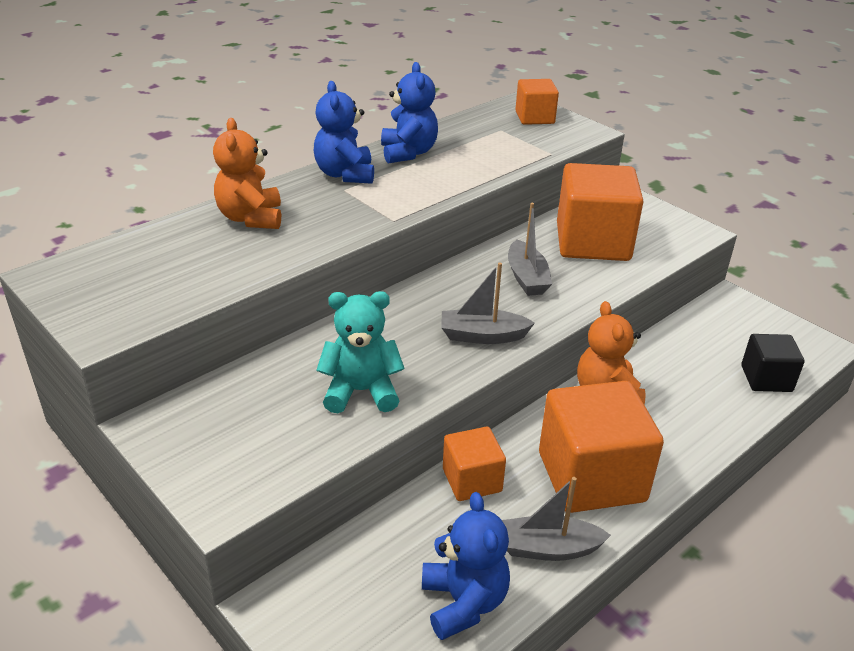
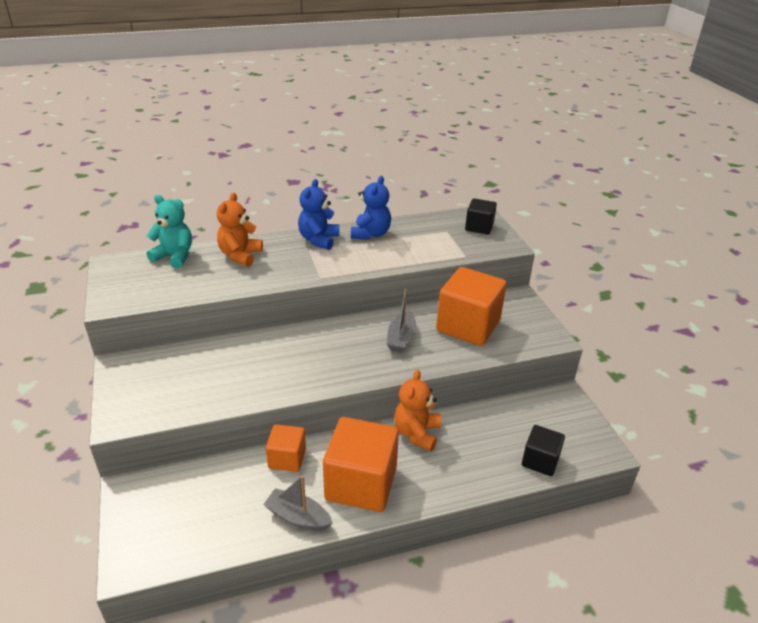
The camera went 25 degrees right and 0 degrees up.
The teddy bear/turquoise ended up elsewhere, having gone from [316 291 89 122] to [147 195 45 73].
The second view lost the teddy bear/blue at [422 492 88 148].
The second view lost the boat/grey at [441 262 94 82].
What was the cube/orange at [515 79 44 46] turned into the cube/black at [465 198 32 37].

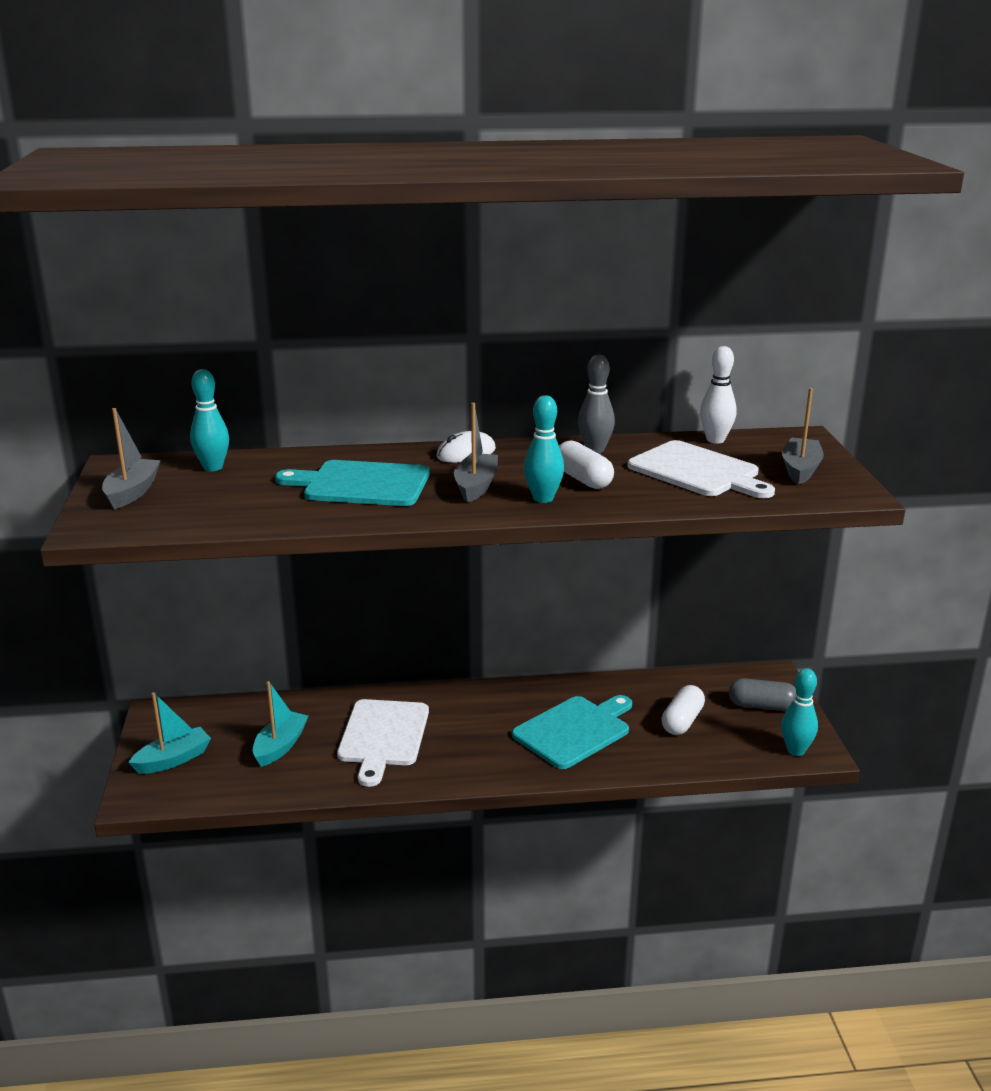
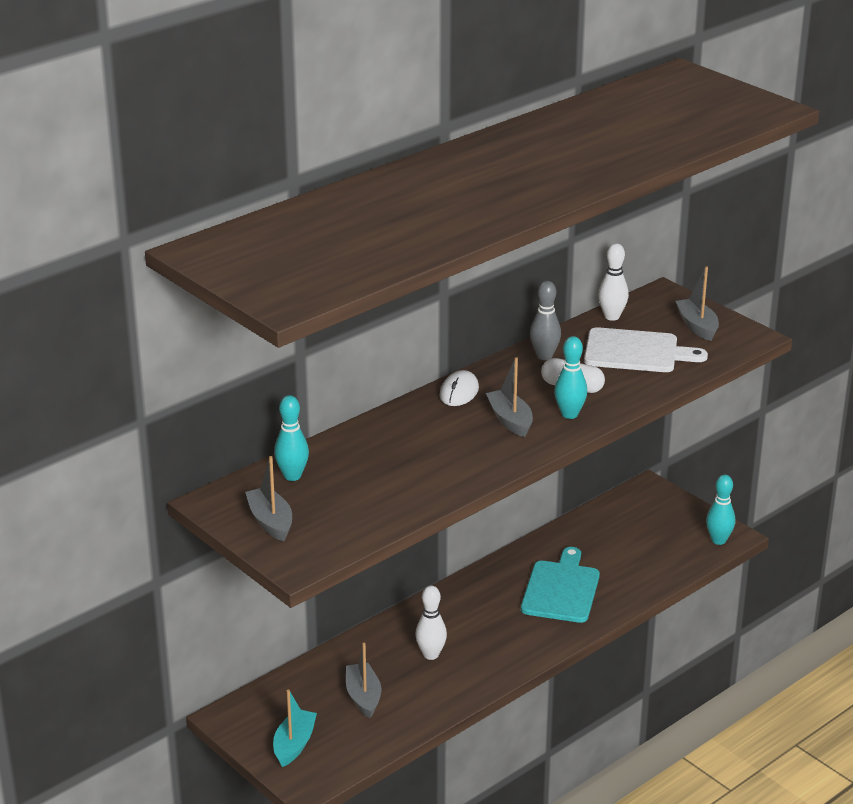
The camera went 35 degrees left and 5 degrees up.
What was the boat/turquoise at [253 681 55 86] turned into the boat/grey at [346 643 36 75].
The second view lost the cutting board/turquoise at [275 460 155 46].
Where the cutting board/white stood at [337 699 92 88], the bowling pin/white came to stand at [415 586 32 74].
The second view lost the capsule/white at [662 685 43 50].
The second view lost the capsule/grey at [729 678 67 33].

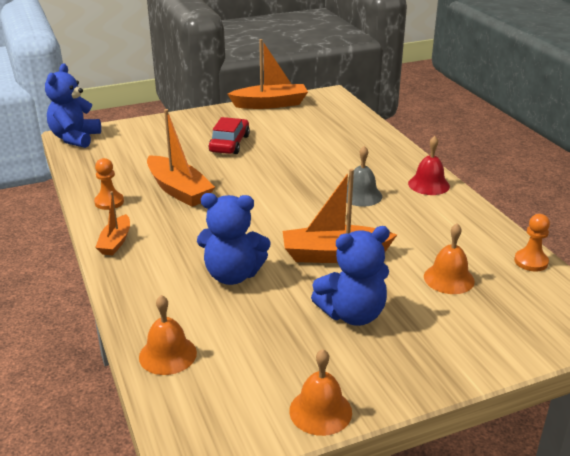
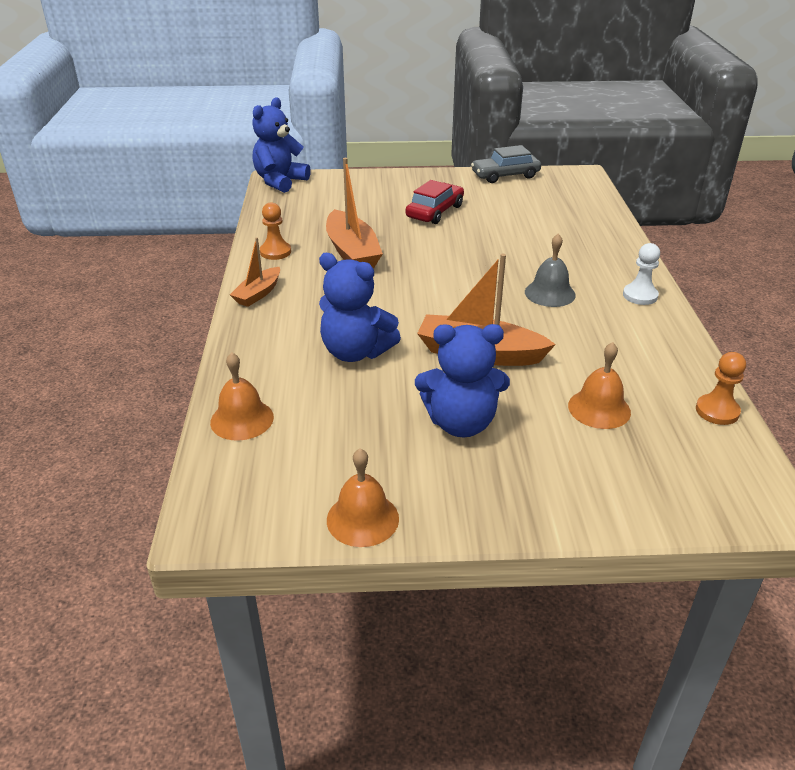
The camera went 20 degrees right and 5 degrees up.
Where the boat/orange stood at [227 39 81 70], the car/grey came to stand at [471 145 70 38].
Where the bell/red stood at [408 136 42 59], the pawn/white came to stand at [623 243 37 62].

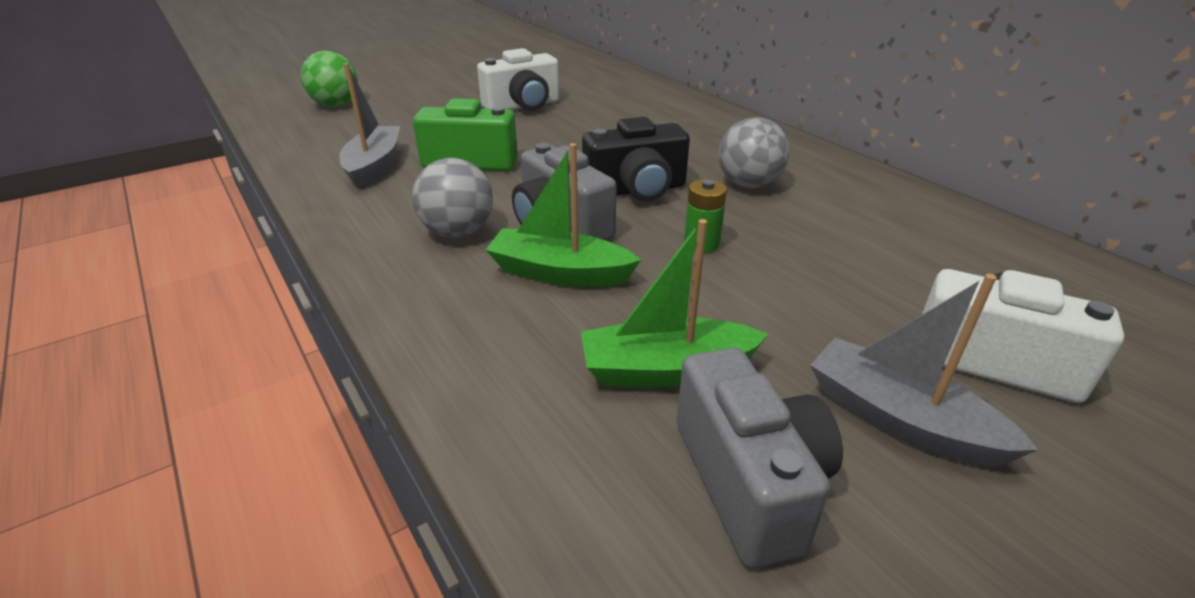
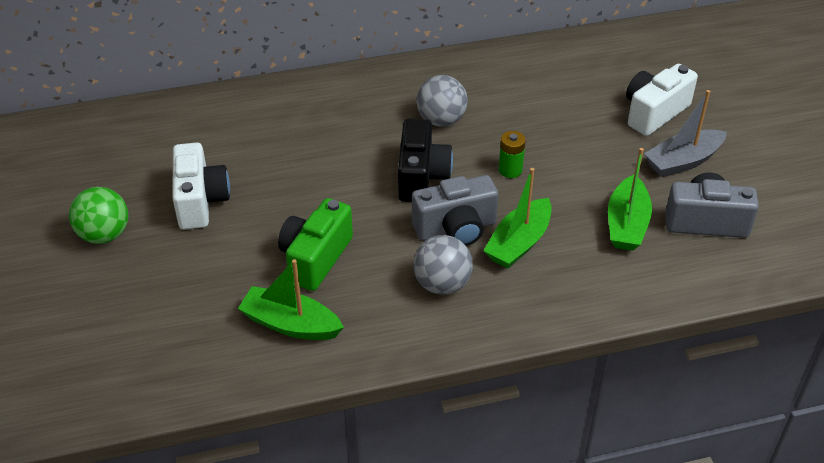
The camera went 70 degrees left and 10 degrees up.
The ball/green ended up elsewhere, having gone from [301 51 57 56] to [69 187 59 57].
What was the boat/grey at [339 63 61 126] turned into the boat/green at [238 259 106 81].

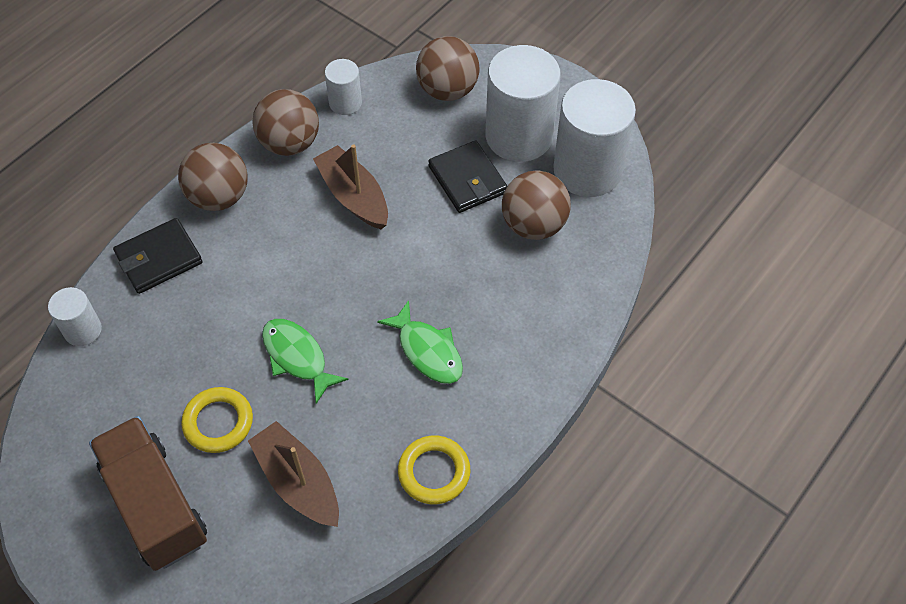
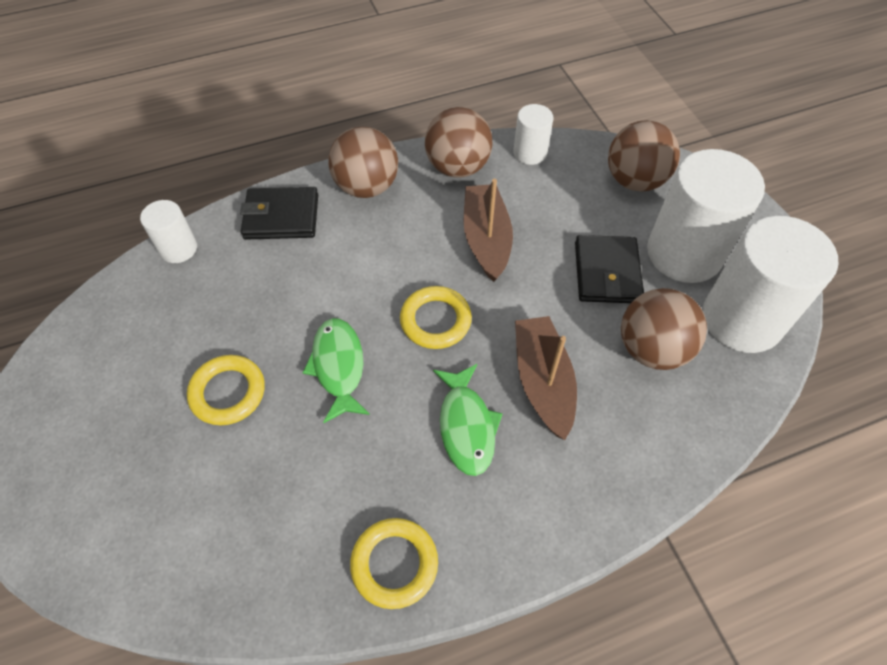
The camera went 30 degrees right and 0 degrees up.
The second view lost the truck/brown at [89 416 118 155].
The boat/brown ended up elsewhere, having gone from [248 421 91 106] to [515 316 62 124].
The second view gained the ring/yellow at [400 286 72 63].

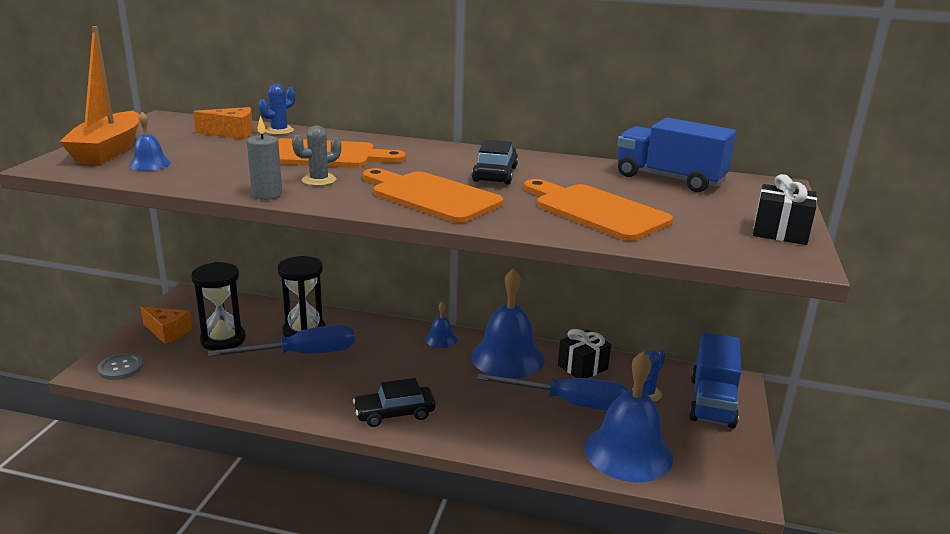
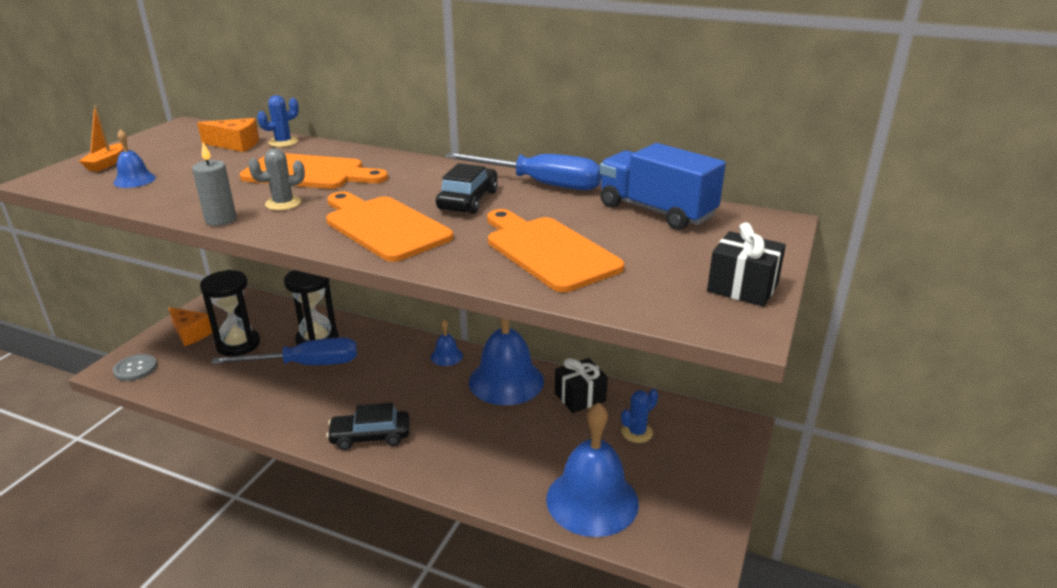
The camera went 10 degrees right and 5 degrees up.
The size of the boat/orange at [59 26 80 139] changed by a factor of 0.49.
The screwdriver/blue ended up elsewhere, having gone from [476 373 153 38] to [445 153 157 37].
The second view lost the truck/blue at [689 332 52 96].

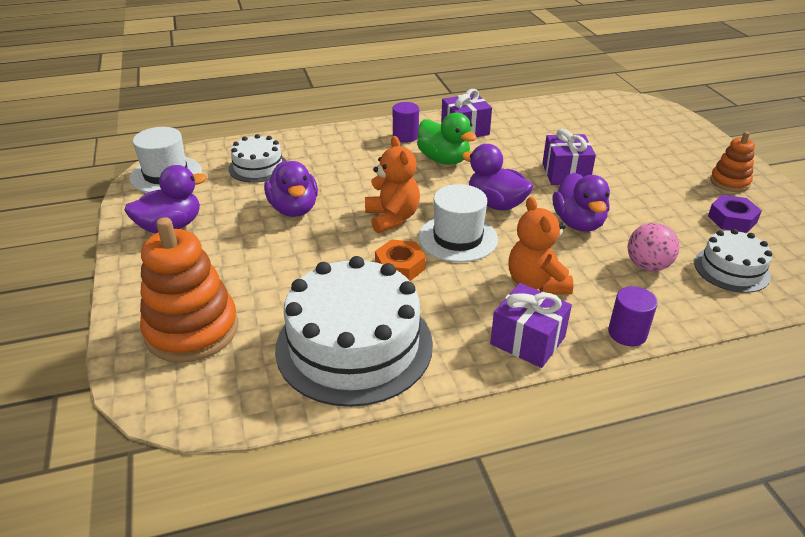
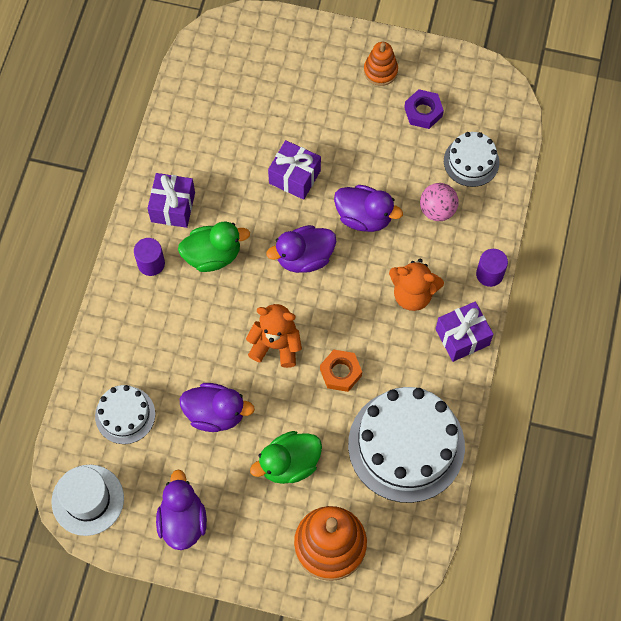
The camera went 60 degrees left and 30 degrees up.
The second view lost the hat/white at [418 184 80 78].
The second view gained the duck/green at [250 431 72 53].

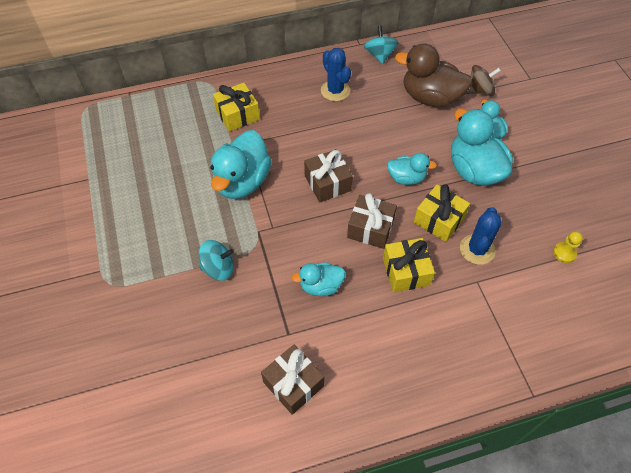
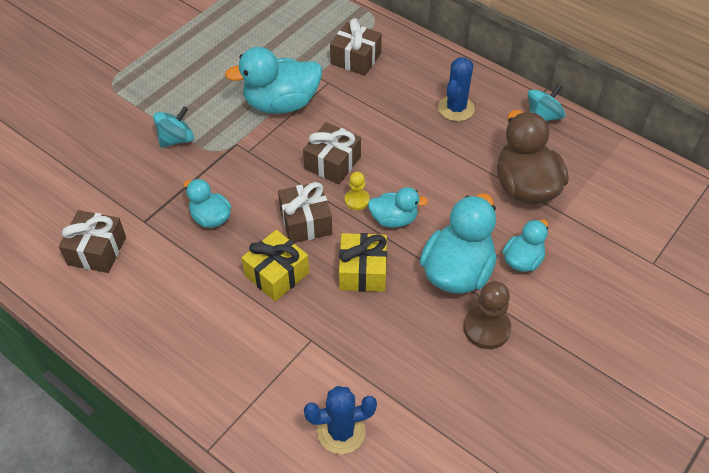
The camera went 55 degrees right and 5 degrees down.
The spinning top/turquoise at [198 240 36 41] ended up facing another way, 90 degrees counterclockwise from before.
What was the gift/yellow at [213 83 47 49] turned into the gift/brown at [330 18 52 58].
The duck/turquoise at [387 153 50 32] ended up facing another way, 60 degrees counterclockwise from before.
The cactus/blue ended up elsewhere, having gone from [460 207 42 58] to [304 386 73 68].
The second view lost the spinning top/brown at [467 65 34 31].
The pawn/yellow ended up elsewhere, having gone from [553 231 30 32] to [345 172 25 38].
The second view gained the pawn/brown at [463 281 48 68].

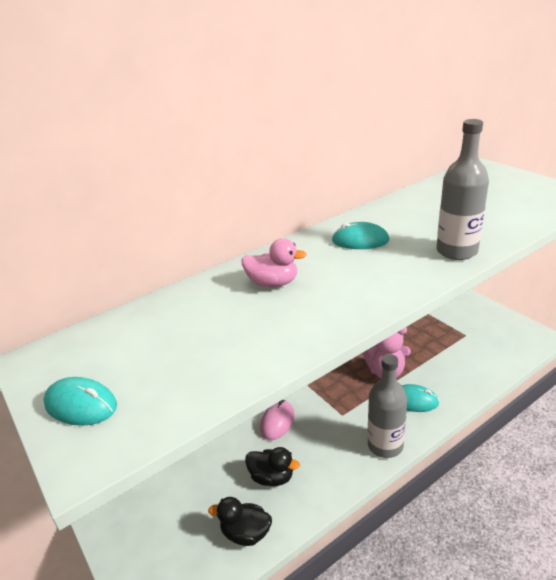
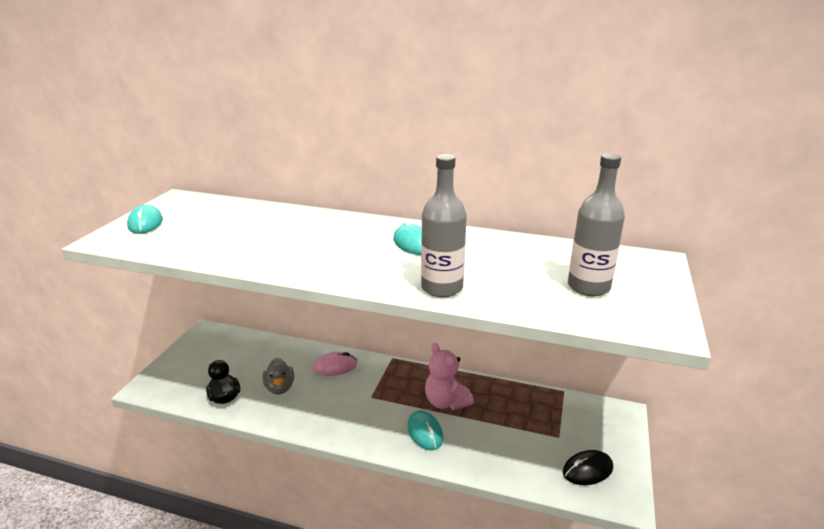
The camera went 50 degrees right and 5 degrees down.
The second view lost the duck/pink at [241 238 66 49].
What was the duck/black at [245 447 55 39] turned into the duck/grey at [262 358 32 36].
The bottle/grey ended up elsewhere, having gone from [368 354 39 104] to [568 153 57 143].
The second view gained the mouse/black at [563 450 50 35].

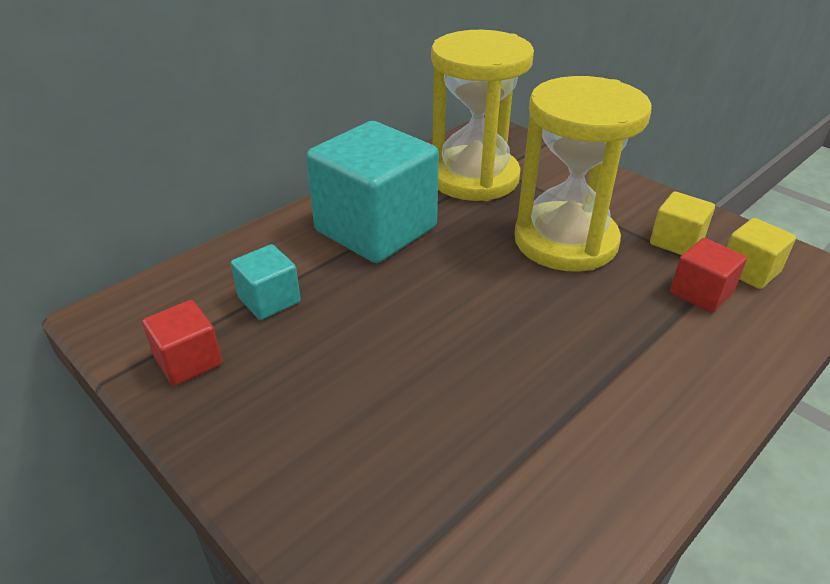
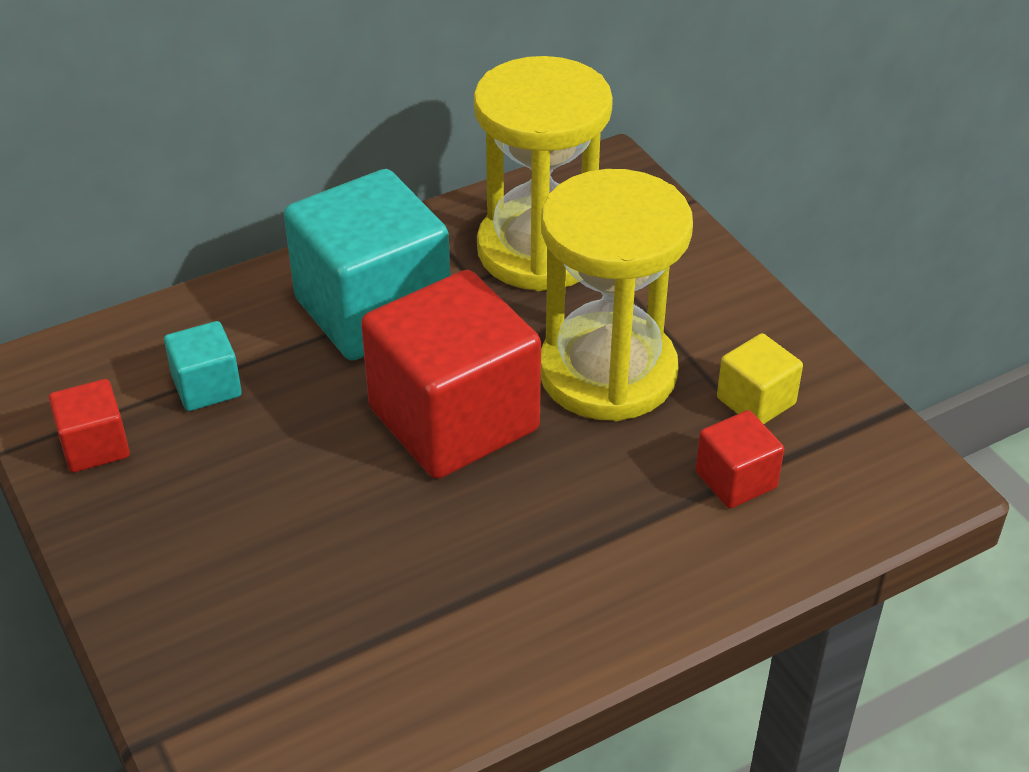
The camera went 15 degrees right and 5 degrees up.
The second view lost the cube/yellow at [727 218 69 71].
The second view gained the cube/red at [361 270 180 209].

